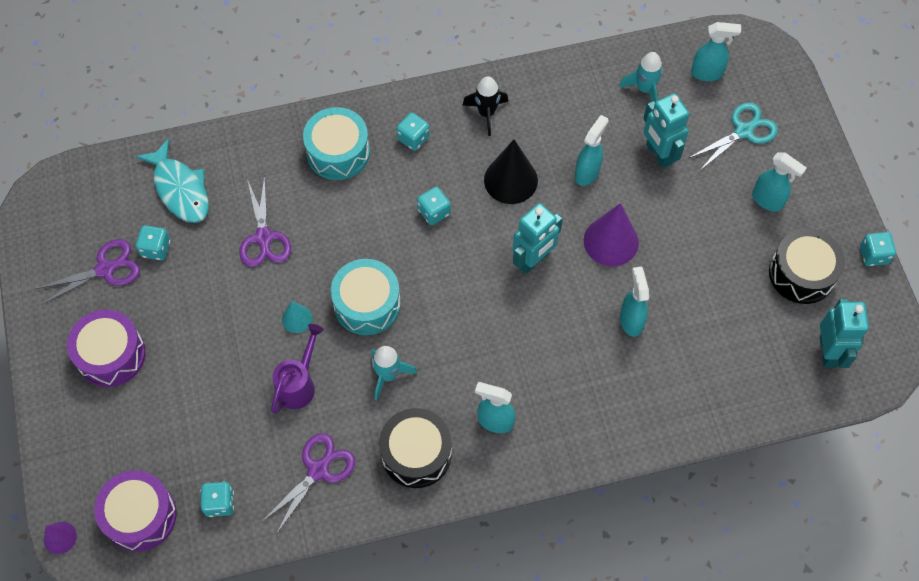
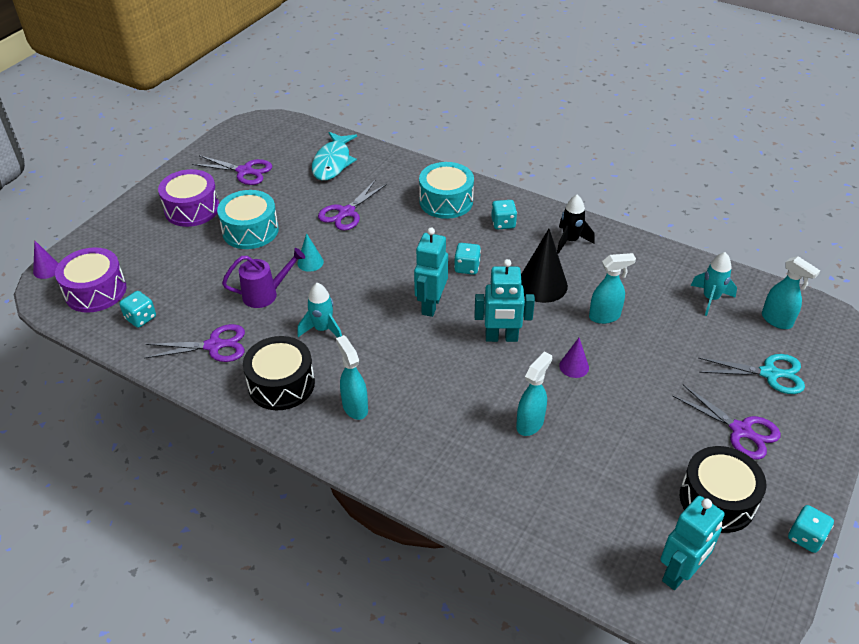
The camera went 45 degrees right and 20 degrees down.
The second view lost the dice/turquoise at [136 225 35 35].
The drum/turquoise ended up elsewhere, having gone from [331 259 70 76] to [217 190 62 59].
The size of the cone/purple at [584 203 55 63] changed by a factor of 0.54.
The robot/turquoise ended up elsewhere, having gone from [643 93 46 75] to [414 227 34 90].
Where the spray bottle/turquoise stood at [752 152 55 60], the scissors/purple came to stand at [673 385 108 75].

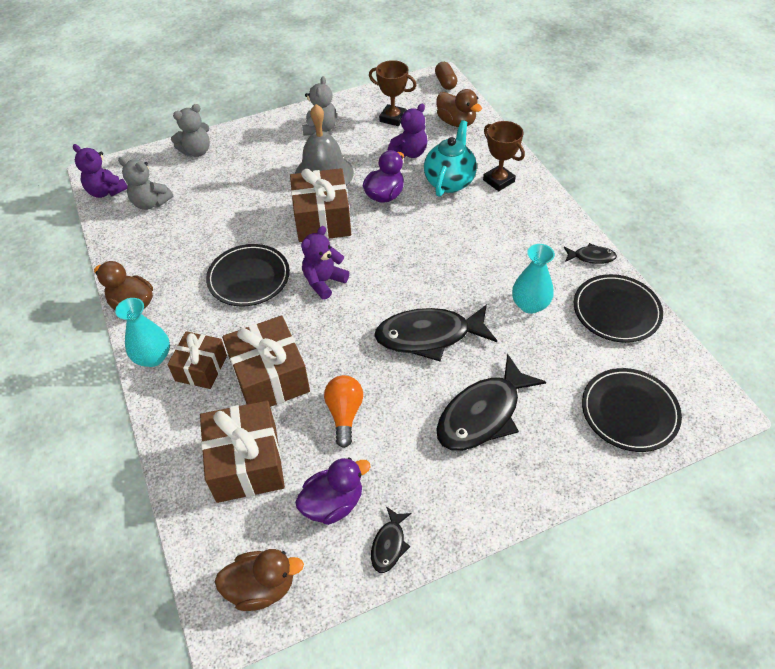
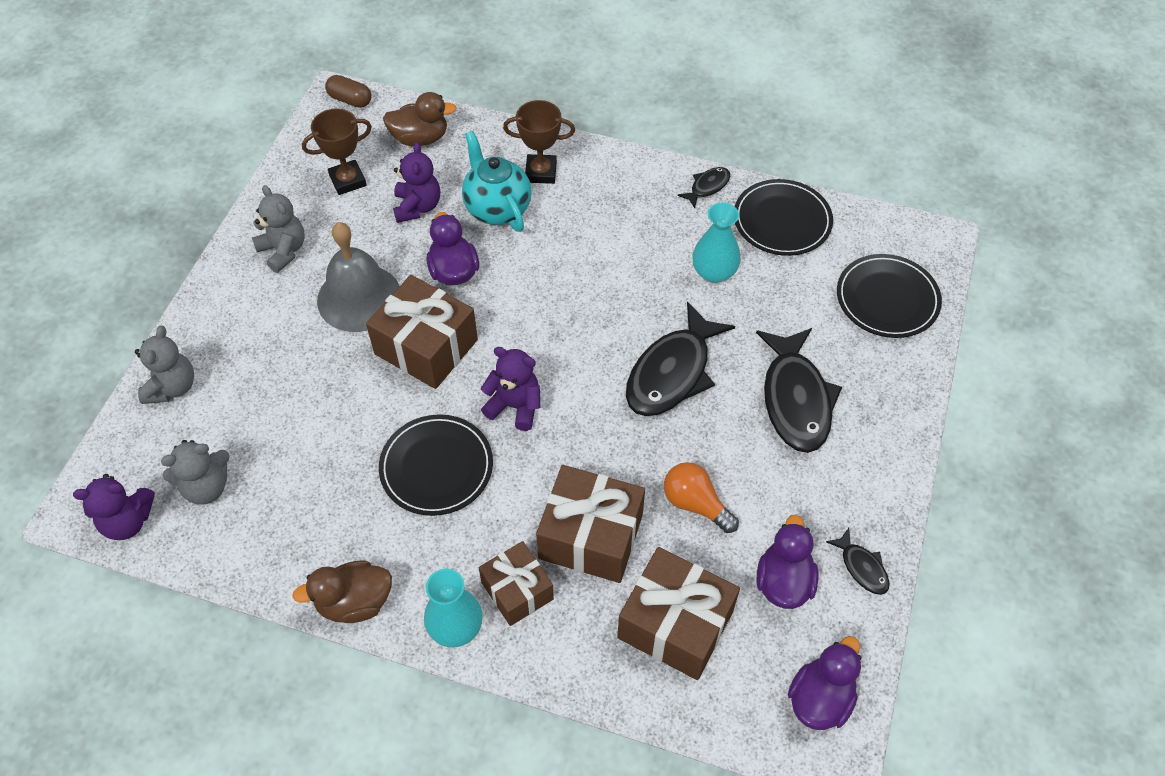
The camera went 50 degrees left and 5 degrees up.
What was the duck/brown at [214 549 90 62] turned into the duck/purple at [788 636 73 94].
The teddy bear/purple at [301 226 48 74] ended up facing another way, 120 degrees clockwise from before.

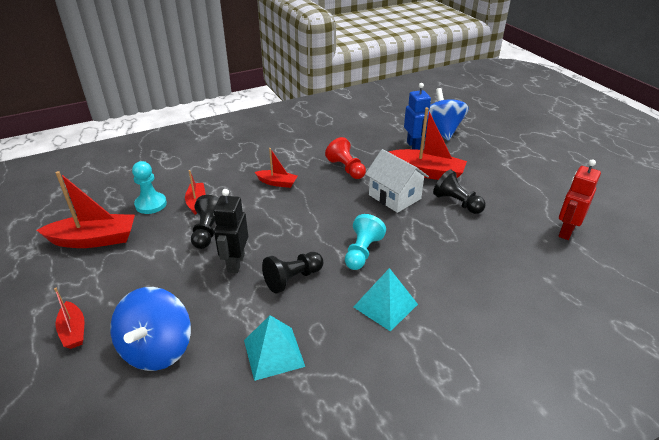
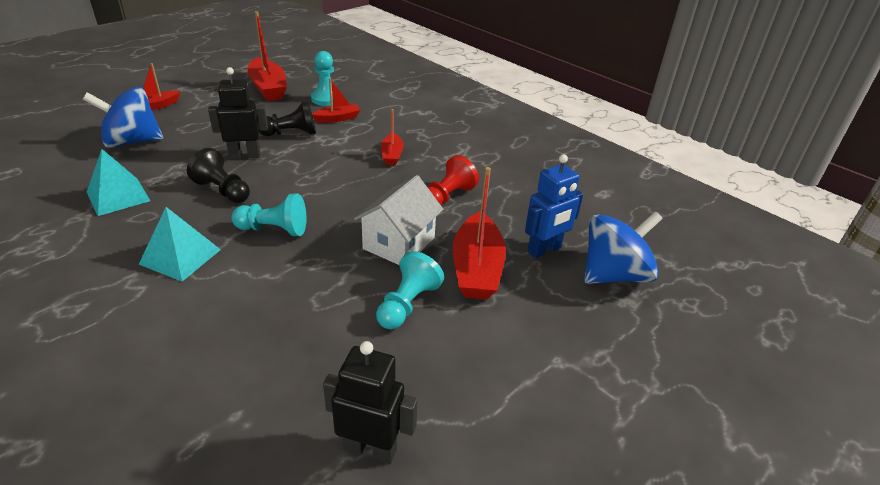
The camera went 70 degrees right and 0 degrees up.
What was the pawn/black at [433 170 53 44] turned into the pawn/turquoise at [376 251 68 78].
What was the robot/red at [559 159 42 81] turned into the robot/black at [323 341 95 123].

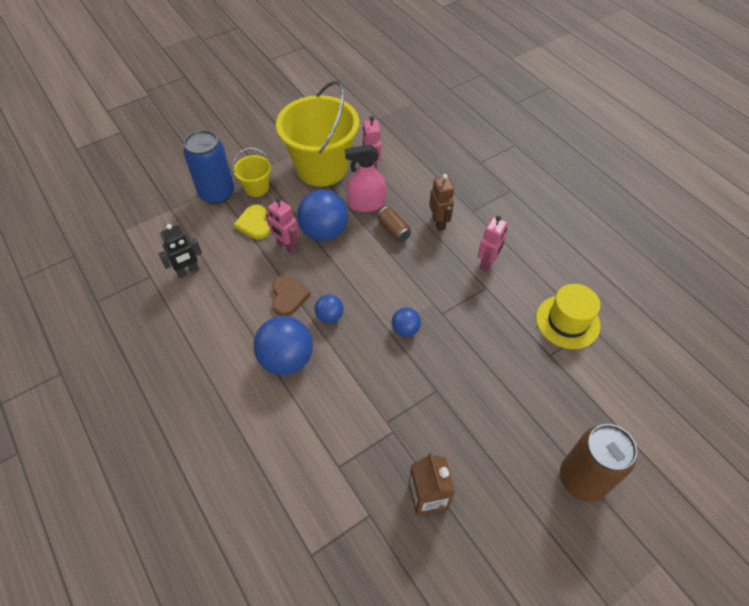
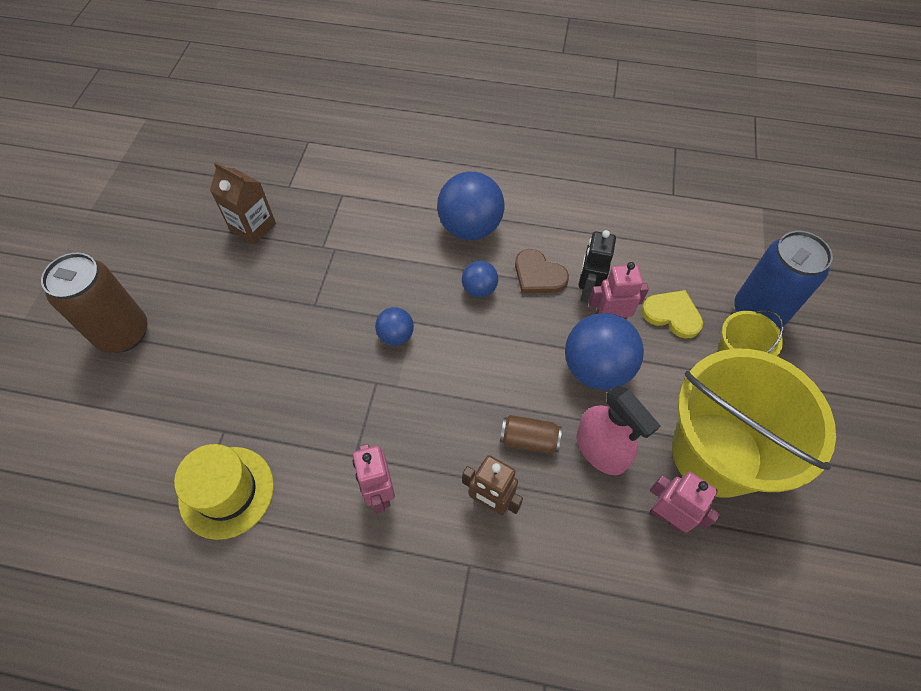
The camera went 135 degrees right and 5 degrees up.
The robot/black ended up elsewhere, having gone from [158 224 44 54] to [579 230 37 73].
The spray bottle/pink at [345 145 42 67] ended up facing another way, 105 degrees clockwise from before.

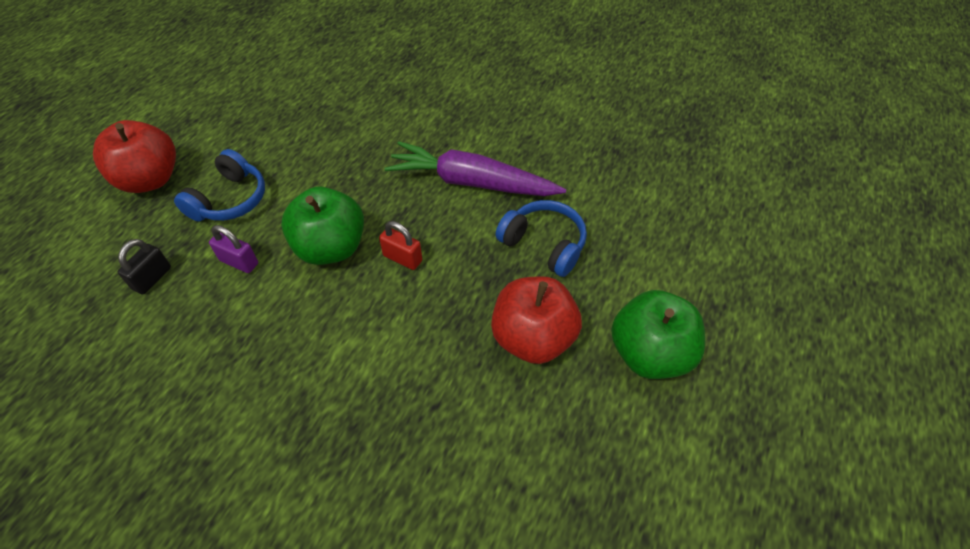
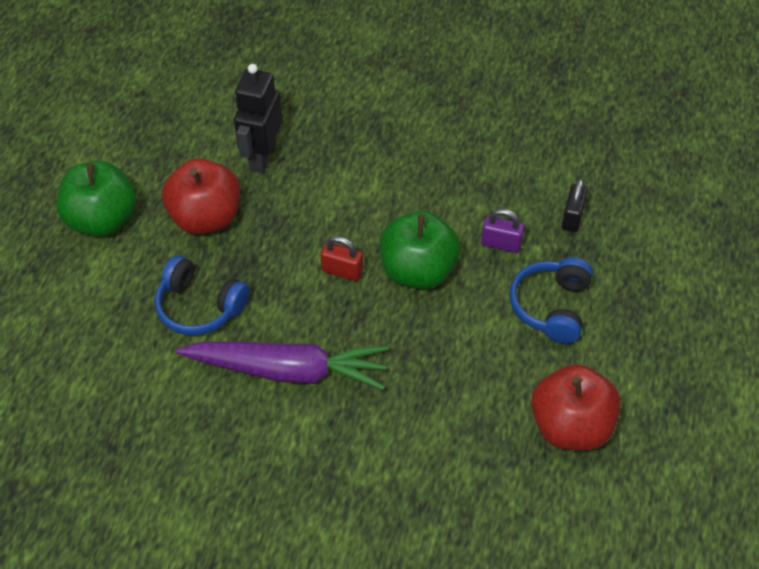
The camera went 170 degrees right and 0 degrees up.
The apple/red ended up elsewhere, having gone from [93 120 83 73] to [531 364 90 86].
The second view gained the robot/black at [234 64 49 109].

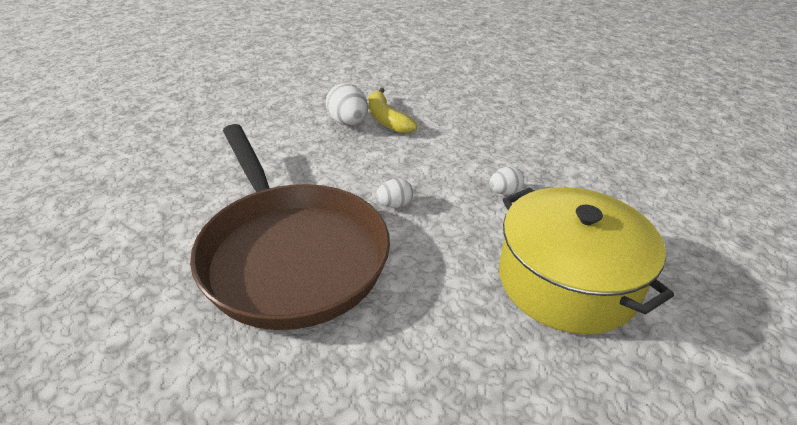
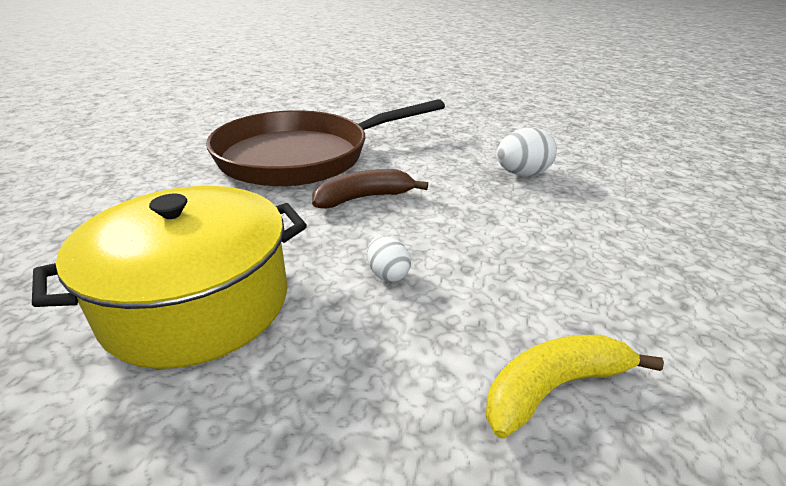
The camera went 90 degrees right and 5 degrees down.
The banana/yellow ended up elsewhere, having gone from [369 88 48 46] to [486 335 178 104].
Where the egg/white stood at [376 178 37 30], the banana/brown came to stand at [312 169 116 39].

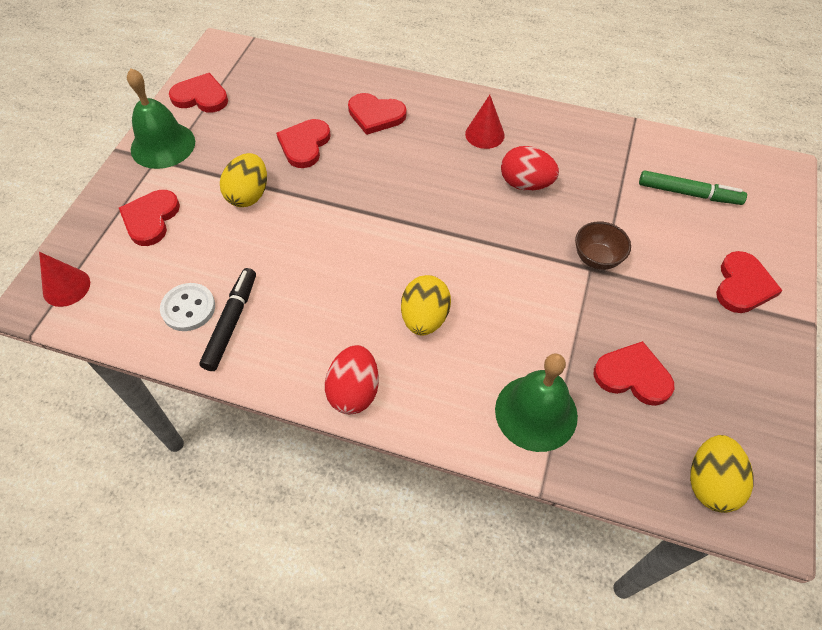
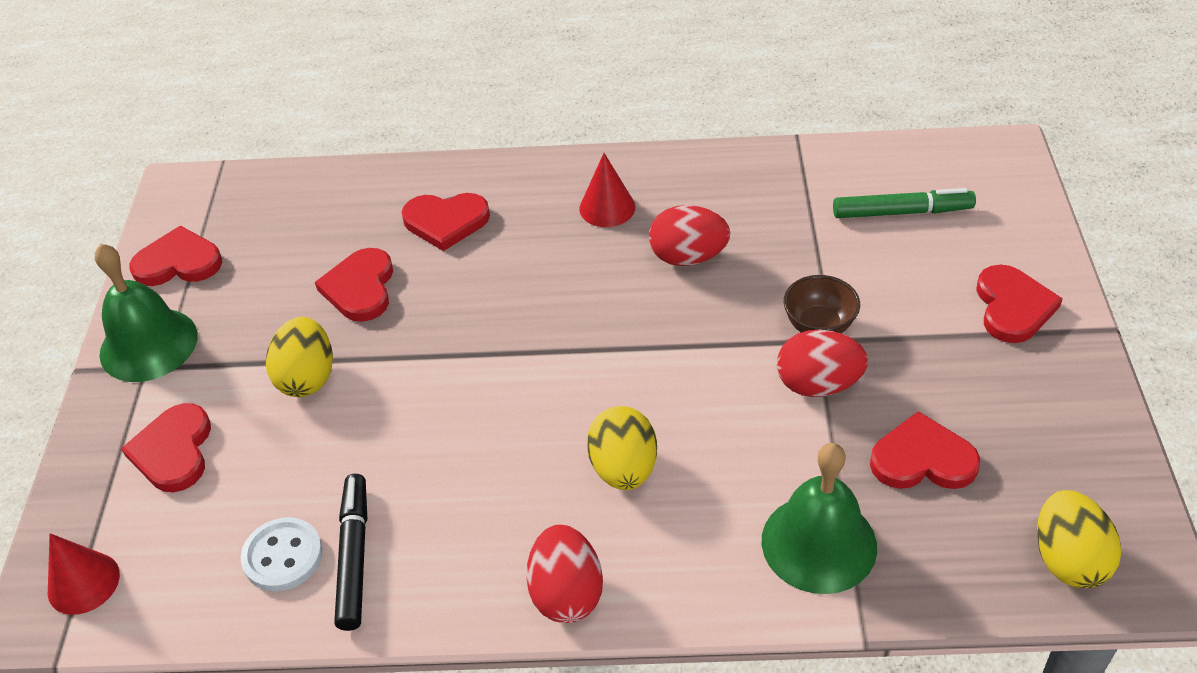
The camera went 15 degrees left and 10 degrees down.
The second view gained the egg/red at [777 330 91 67].

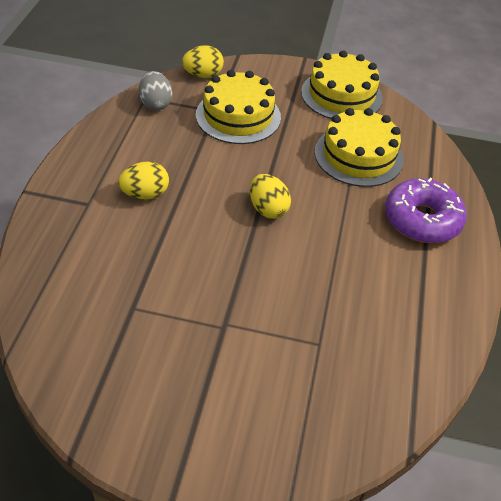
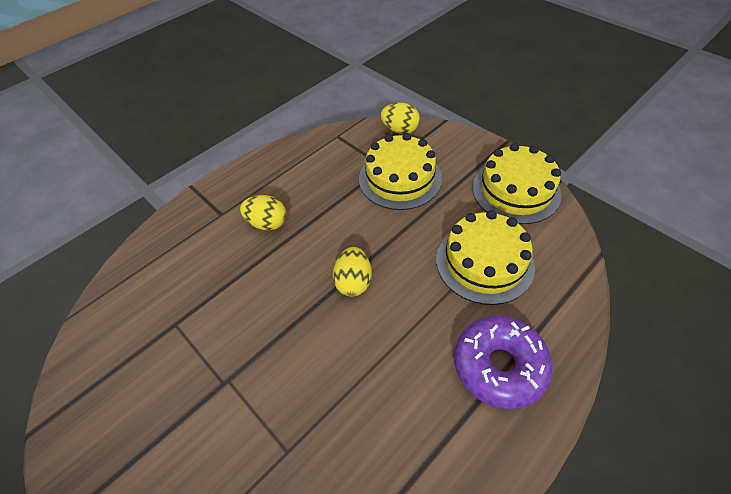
The camera went 40 degrees right and 5 degrees up.
The second view lost the egg/grey at [139 71 33 39].

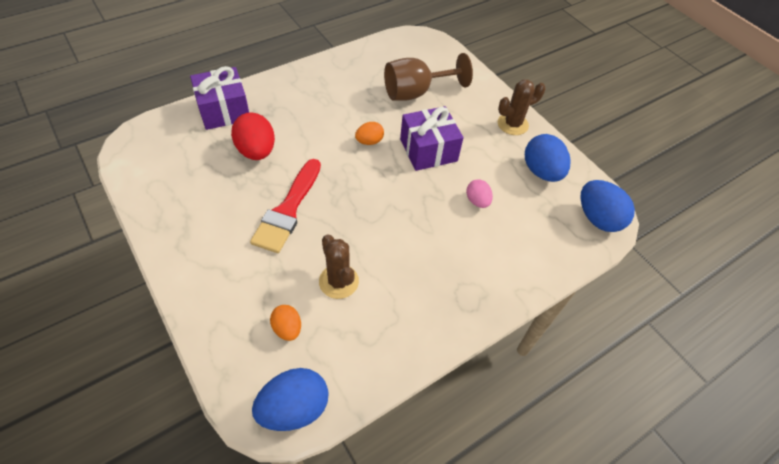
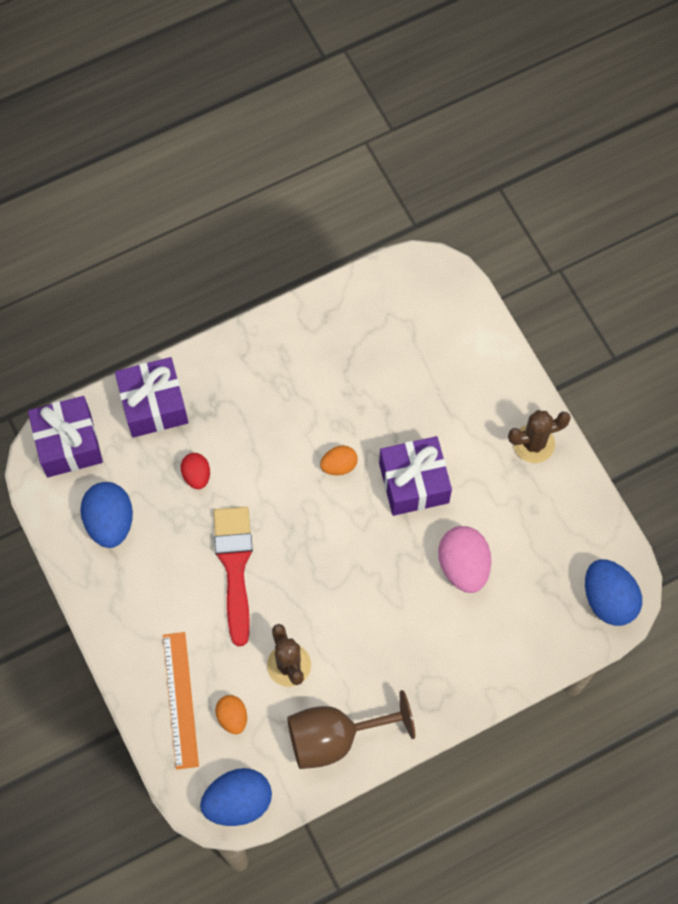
The camera went 10 degrees right and 15 degrees up.
The size of the egg/red at [231 112 44 48] changed by a factor of 0.57.
The brush/red at [250 159 71 94] ended up facing another way, 150 degrees clockwise from before.
The goblet/brown ended up elsewhere, having gone from [384 53 89 48] to [287 690 128 79].
The size of the egg/pink at [466 179 27 29] changed by a factor of 1.75.
The egg/blue ended up elsewhere, having gone from [525 134 46 48] to [80 482 53 66].
The second view gained the gift/purple at [28 396 75 81].
The second view gained the ruler/orange at [163 632 36 138].

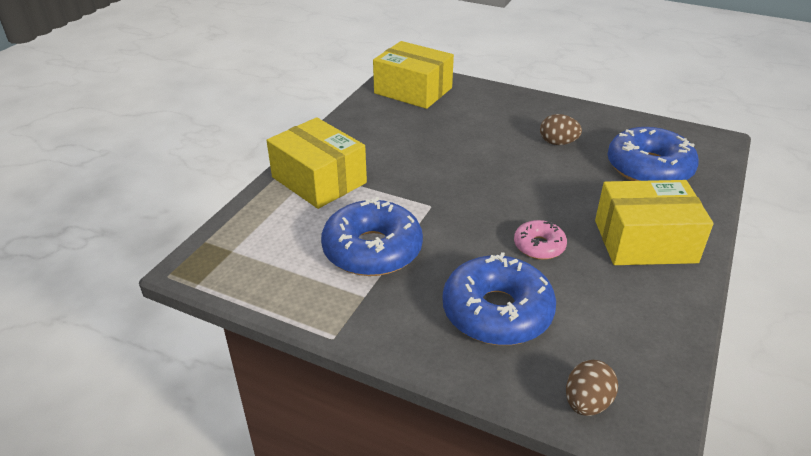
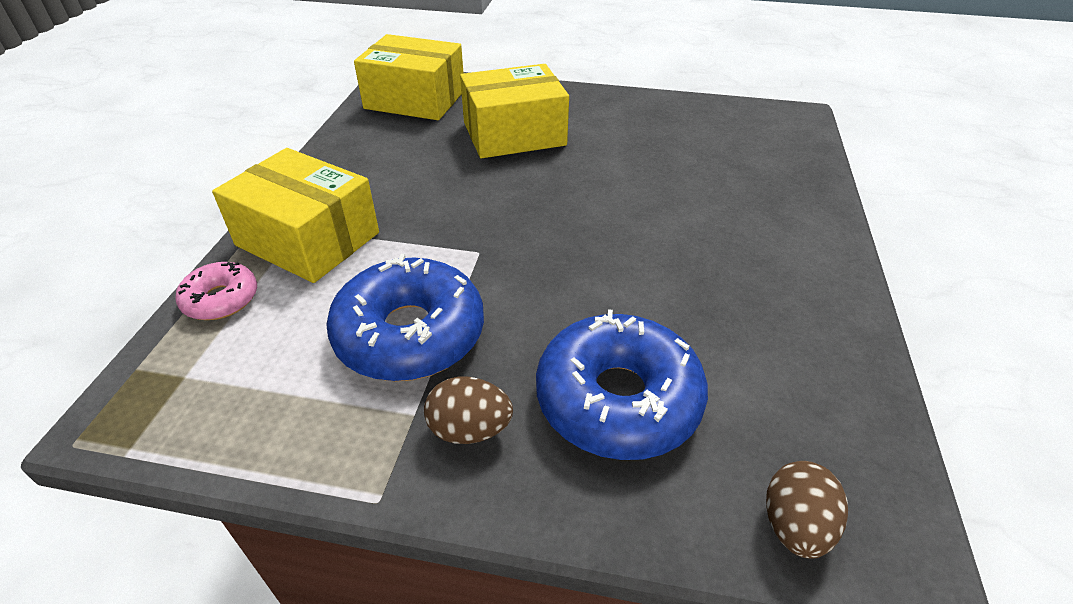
The camera went 15 degrees left and 5 degrees up.
The donut/pink ended up elsewhere, having gone from [514 220 53 40] to [175 262 82 58].
The egg/brown ended up elsewhere, having gone from [540 114 42 31] to [424 377 89 67].
The box/yellow ended up elsewhere, having gone from [595 180 119 85] to [460 64 109 94].
The second view lost the donut/blue at [608 127 91 54].

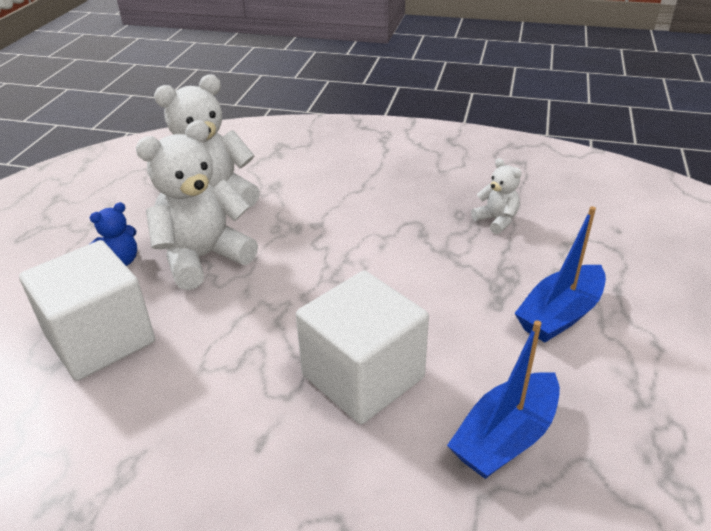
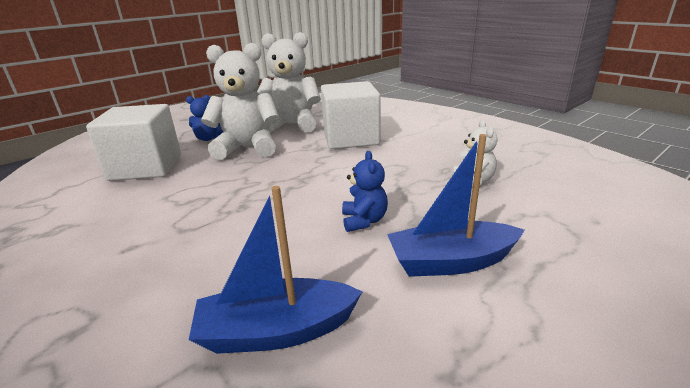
The camera went 35 degrees right and 10 degrees down.
The cube/white ended up elsewhere, having gone from [296 271 133 153] to [321 81 59 68].
The second view gained the teddy bear/blue at [342 151 46 81].

